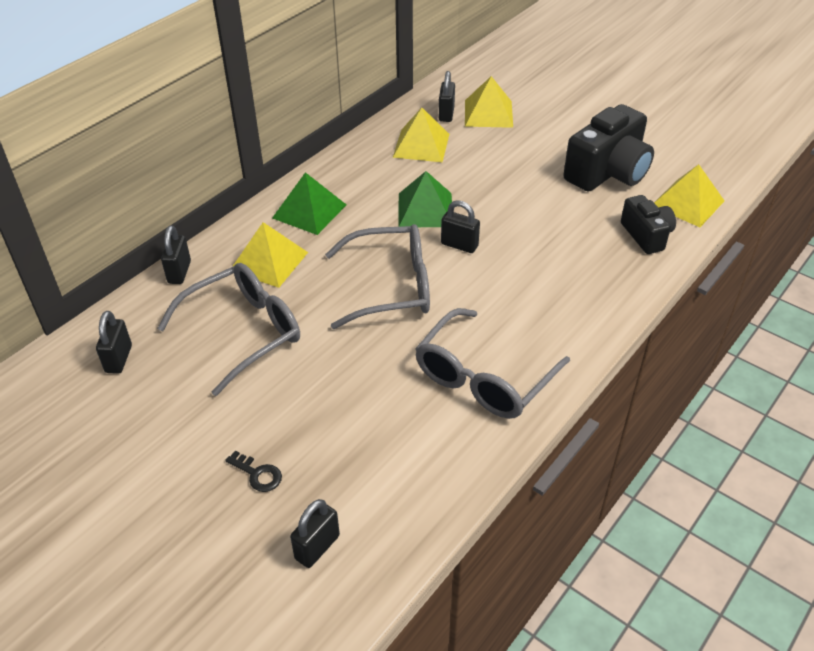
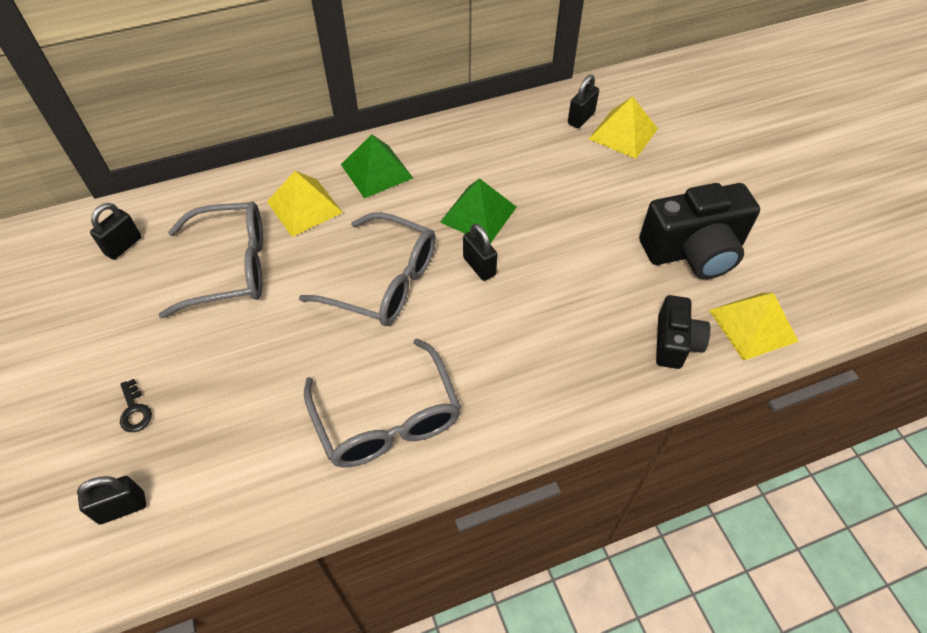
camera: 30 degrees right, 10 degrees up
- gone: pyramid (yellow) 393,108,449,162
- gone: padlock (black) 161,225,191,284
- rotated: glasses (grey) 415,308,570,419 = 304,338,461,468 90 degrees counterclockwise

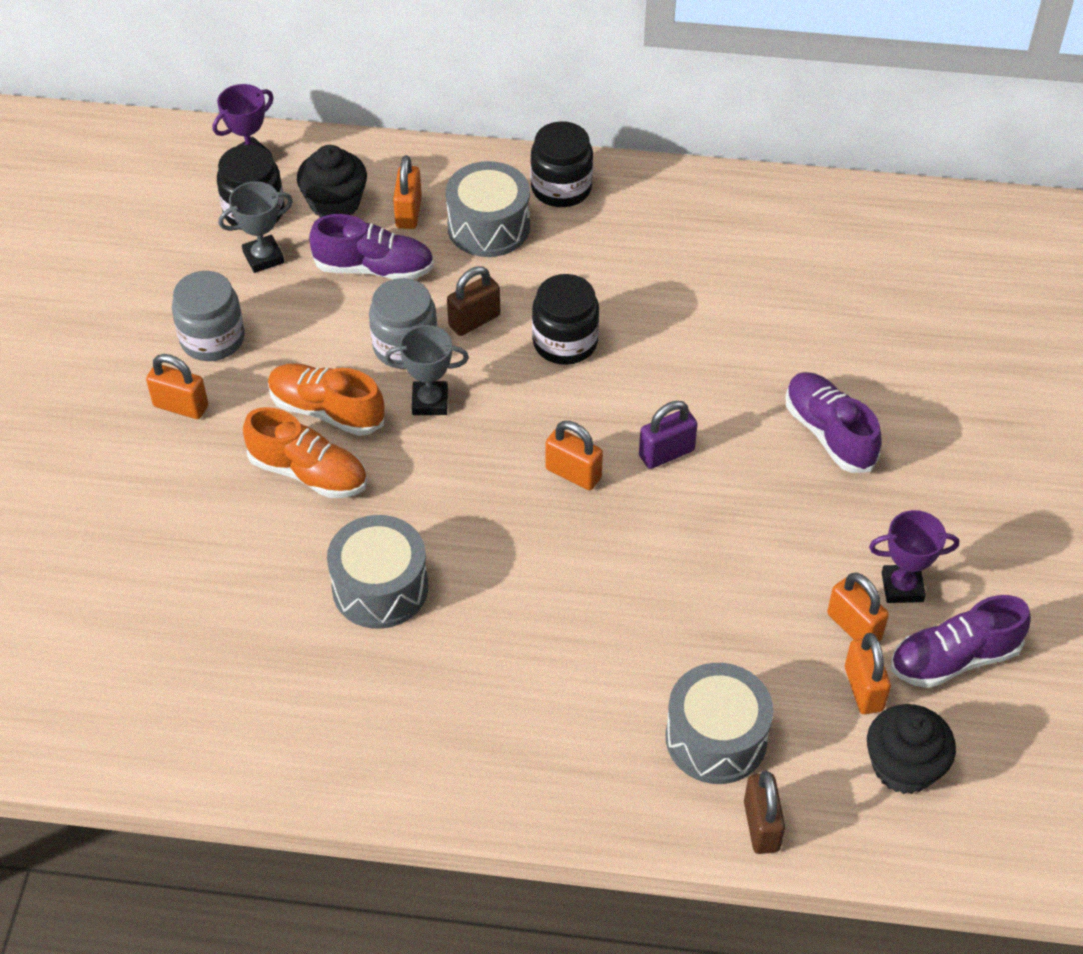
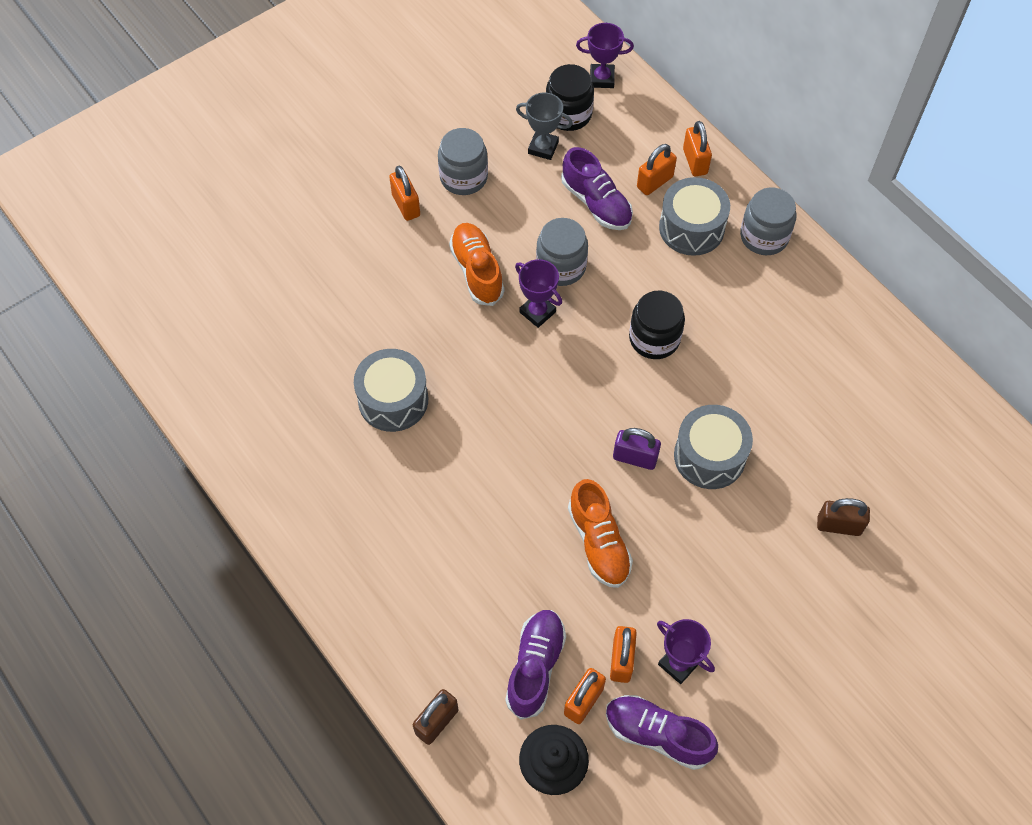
camera: 45 degrees right, 10 degrees up
- repainted: jar (black) 531,121,593,207 to jar (grey) 740,187,797,255
- gone: cupcake (black) 297,145,367,217
- shifted: padlock (brown) 447,266,500,336 to 817,498,870,536
- repainted: trophy (grey) 385,325,469,415 to trophy (purple) 515,259,562,328
- shifted: shoe (purple) 786,372,882,473 to 505,610,566,720
- shifted: shoe (orange) 243,407,367,498 to 568,479,633,588
- shifted: padlock (orange) 545,421,603,490 to 683,121,712,176
- shifted: drum (grey) 665,663,773,784 to 674,405,753,489

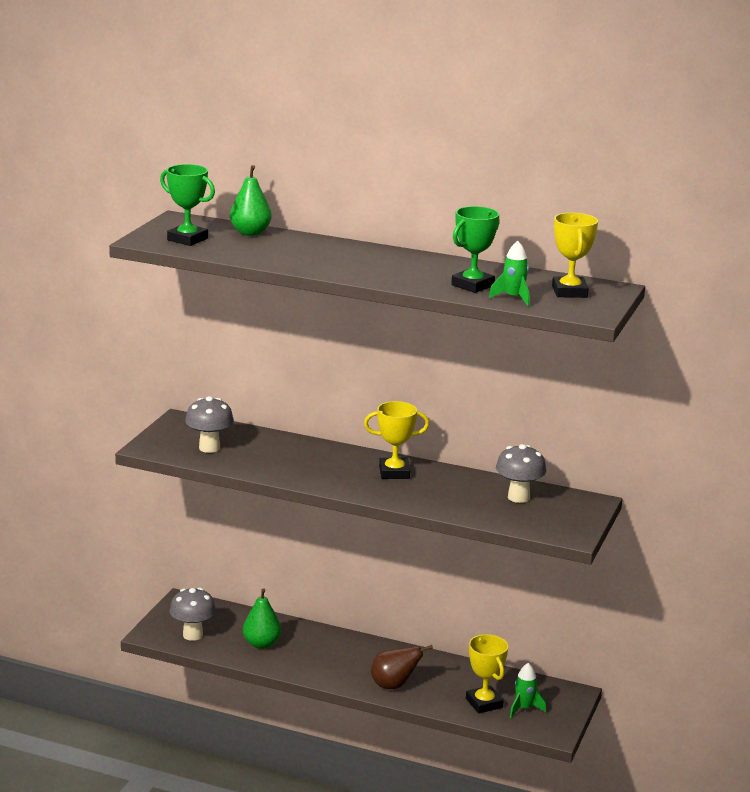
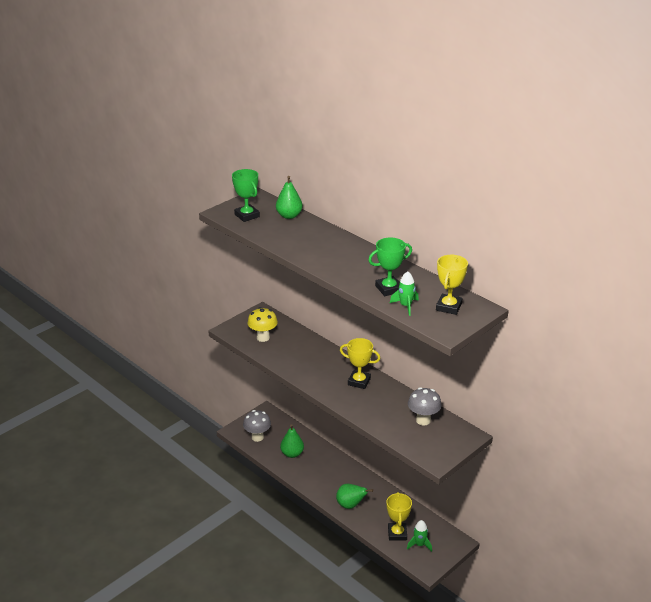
camera: 25 degrees right, 10 degrees up
- repainted: mushroom (grey) 185,396,234,453 to mushroom (yellow) 248,307,278,342
- repainted: pear (brown) 371,645,433,689 to pear (green) 336,484,373,509

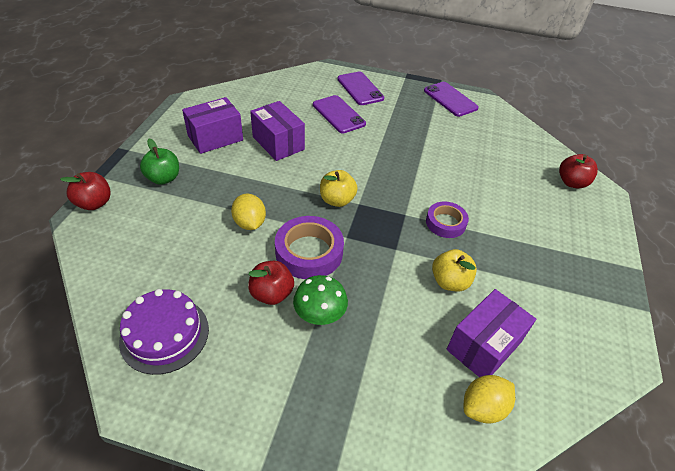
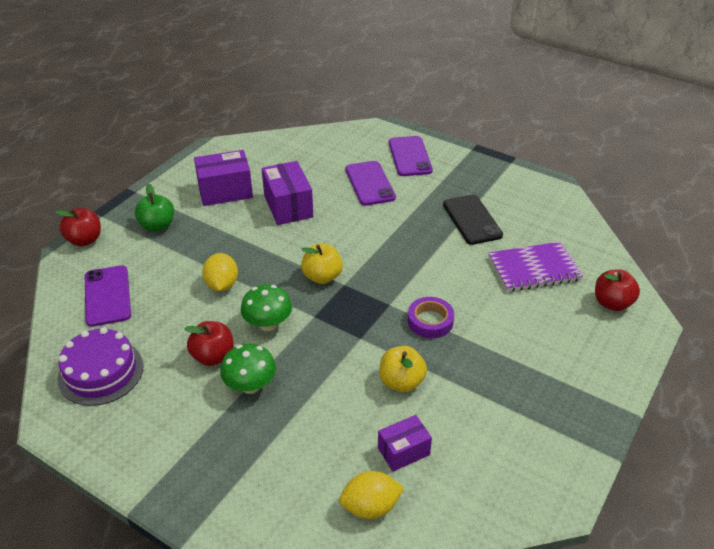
camera: 20 degrees right, 5 degrees down
- shifted: phone (purple) 424,82,479,117 to 85,265,131,327
- swapped: tape (purple) 275,216,344,279 to mushroom (green) 241,284,292,331
- scaled: box (purple) 447,289,536,377 = 378,415,432,472 x0.61
- new: phone (black) 443,195,503,245
- new: notebook (purple) 488,242,583,292

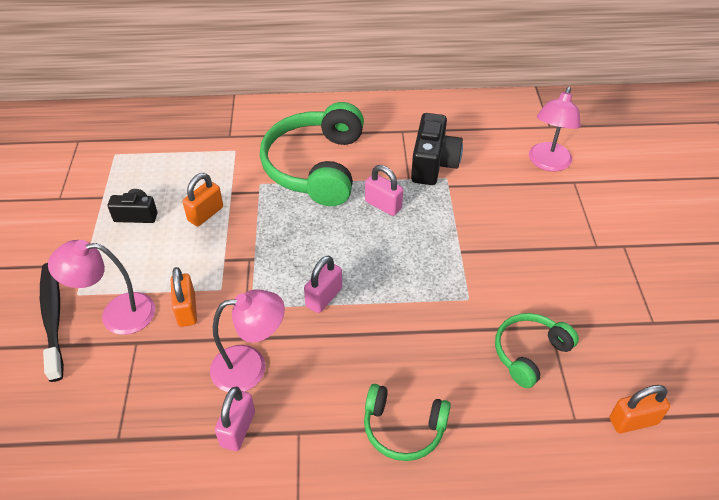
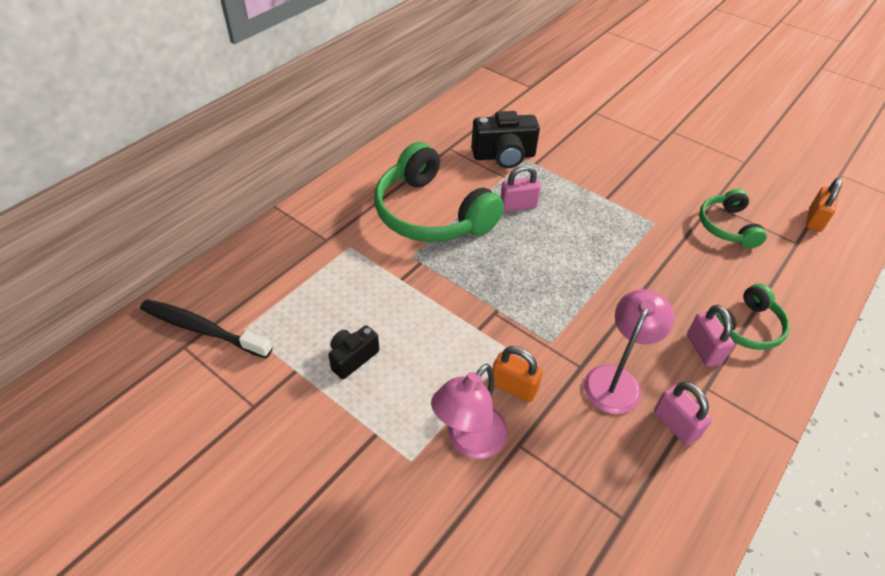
camera: 50 degrees left, 0 degrees up
- gone: lamp (pink) 529,87,581,171
- rotated: camera (black) 411,113,463,185 = 471,111,540,168 120 degrees clockwise
- gone: padlock (orange) 182,173,223,226
- shifted: padlock (pink) 304,256,342,313 to 687,305,734,367
- shifted: toothbrush (black) 40,263,64,382 to 140,299,272,358

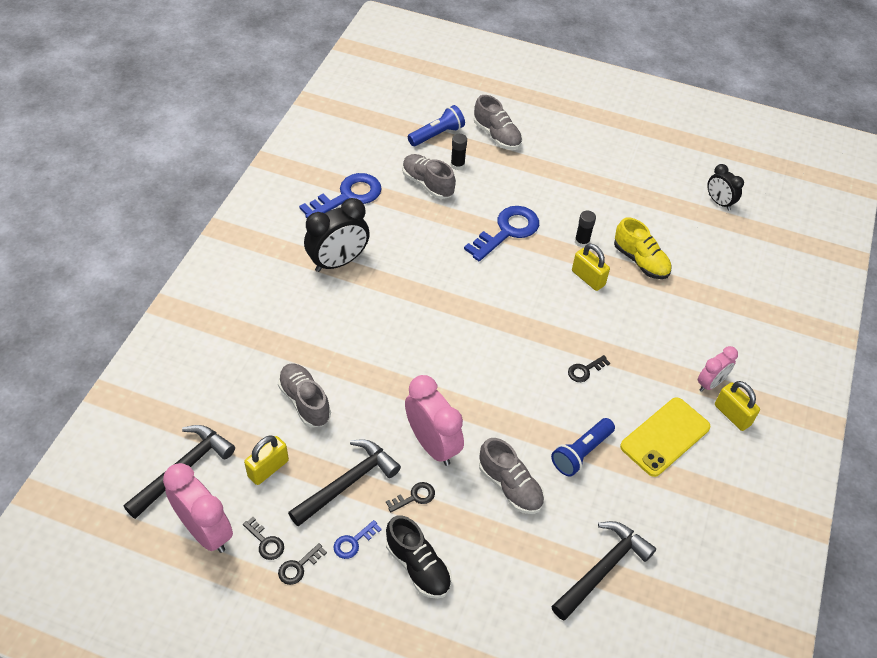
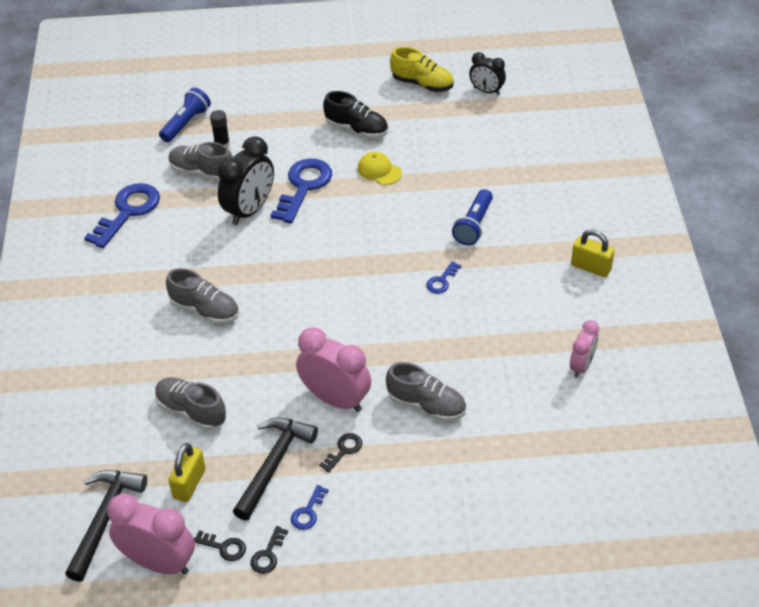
camera: 20 degrees left, 5 degrees down
- shifted: shoe (grey) 474,95,522,150 to 166,268,239,324
- shifted: clock (black) 304,198,370,272 to 218,136,274,225
- swapped: glue stick (black) 575,210,596,248 to cap (yellow) 358,152,402,185
- shifted: shoe (yellow) 614,218,672,279 to 390,47,453,92
- gone: padlock (yellow) 572,243,610,291
- shifted: clock (pink) 698,346,738,392 to 570,320,599,378
- repainted: key (black) 568,355,610,382 to key (blue) 426,261,461,294
- gone: phone (yellow) 620,397,710,477
- shifted: flashlight (blue) 551,418,615,477 to 452,189,493,245
- shifted: shoe (black) 386,515,452,599 to 323,91,388,138
- gone: hammer (black) 551,521,656,621

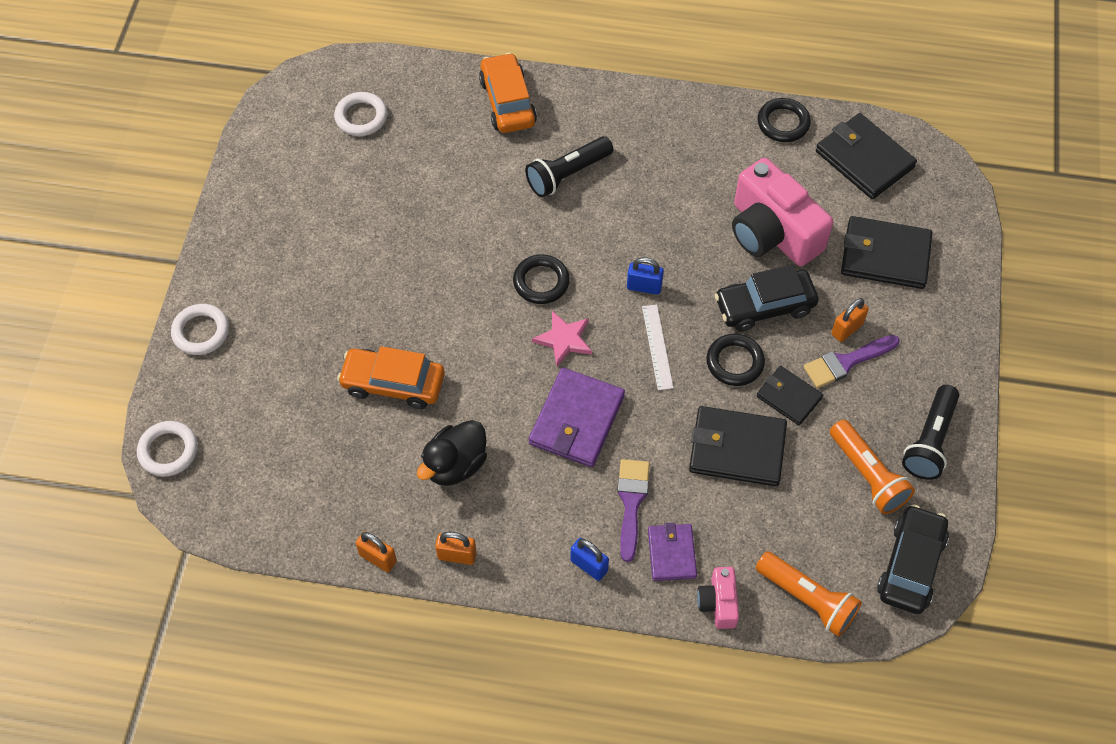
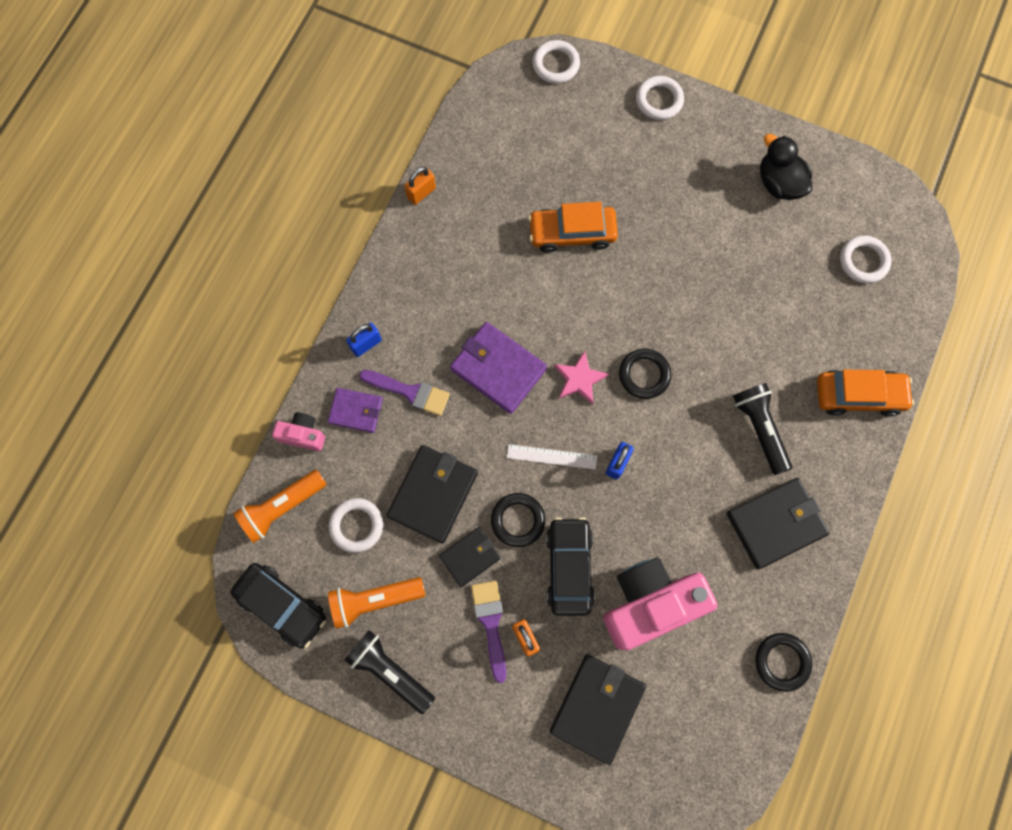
camera: 105 degrees right, 15 degrees up
- shifted: wallet (black) 816,113,917,199 to 727,478,830,569
- rotated: car (orange) 337,346,445,409 = 528,202,618,253 120 degrees counterclockwise
- shifted: duck (black) 417,420,487,486 to 760,134,812,200
- gone: padlock (orange) 435,532,477,565
- new: ring (white) 329,498,383,553

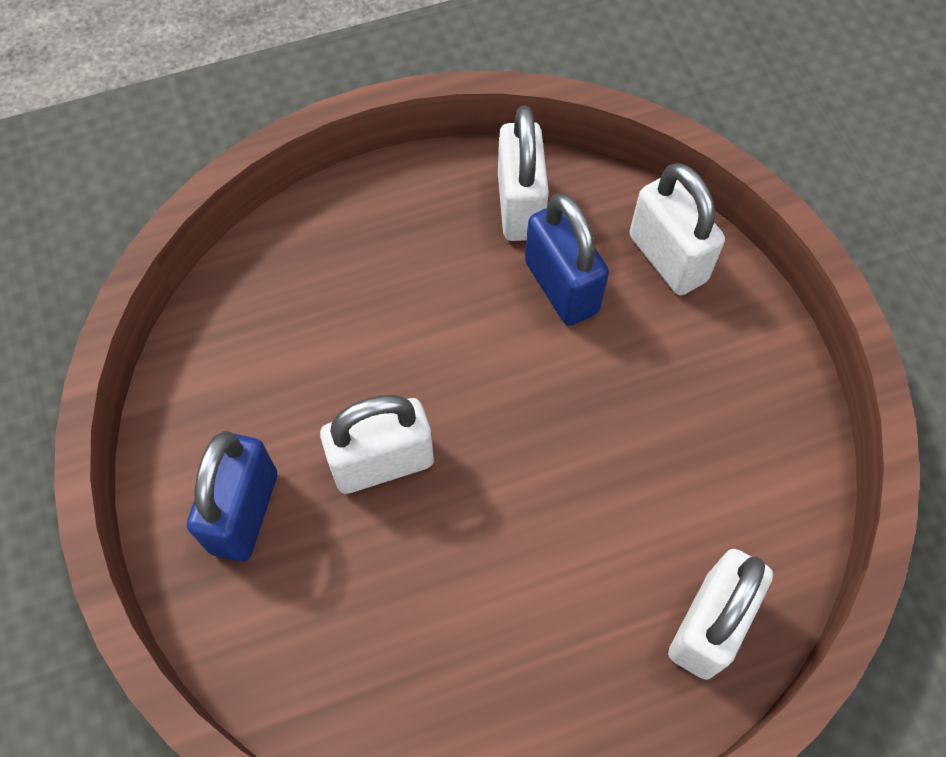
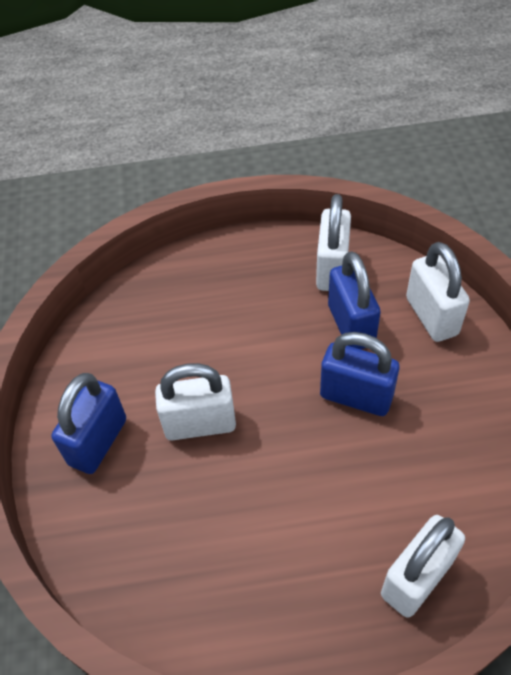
camera: 15 degrees right, 10 degrees down
- new: padlock (blue) 320,332,400,416

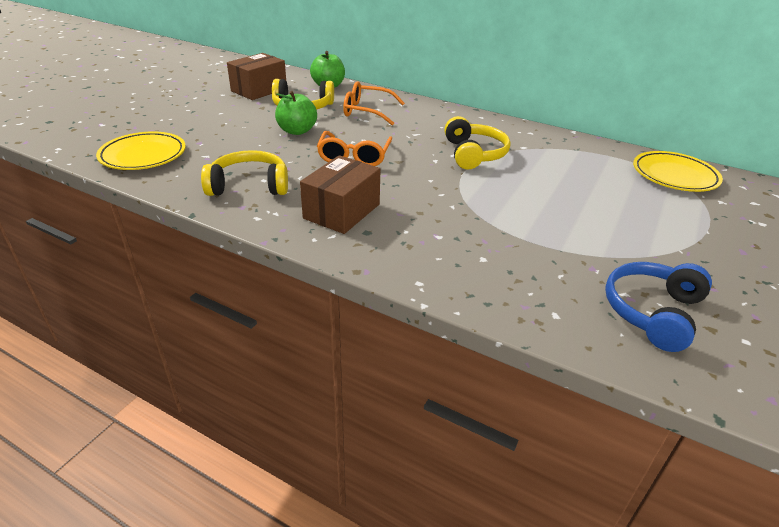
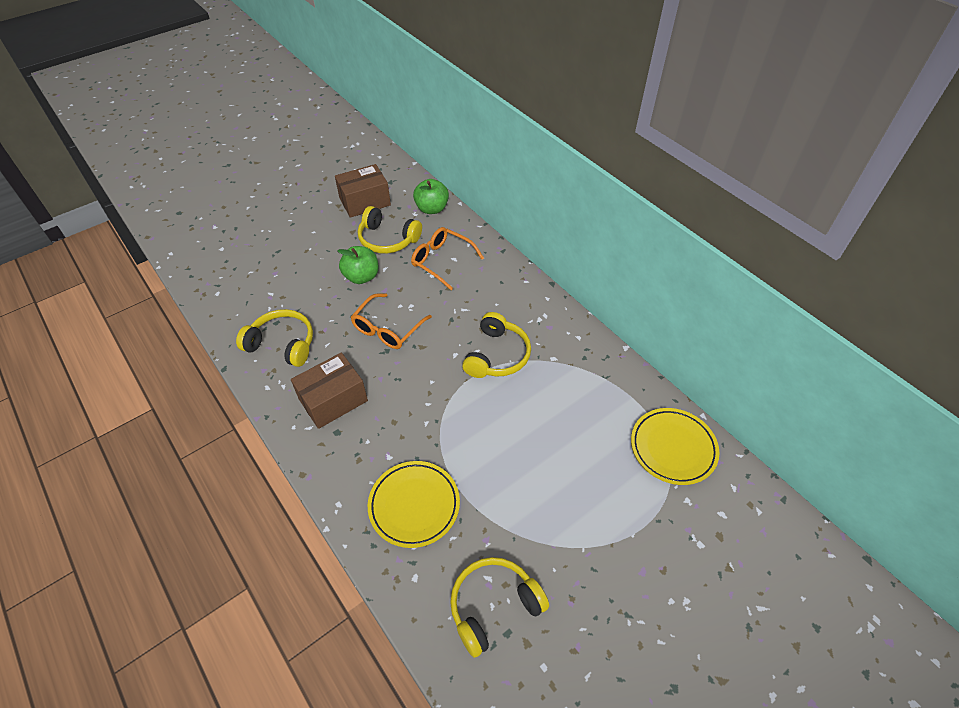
camera: 25 degrees right, 15 degrees up
- shifted: plate (yellow) 96,132,186,170 to 368,461,460,548
- repainted: headphones (blue) 605,262,712,352 to headphones (yellow) 450,557,549,658

